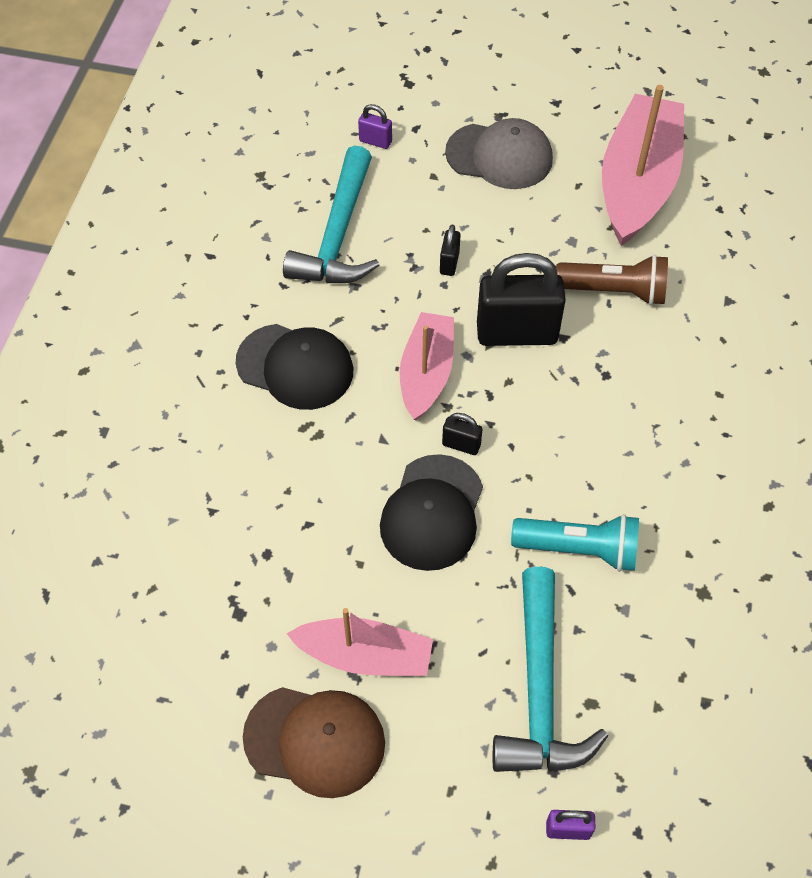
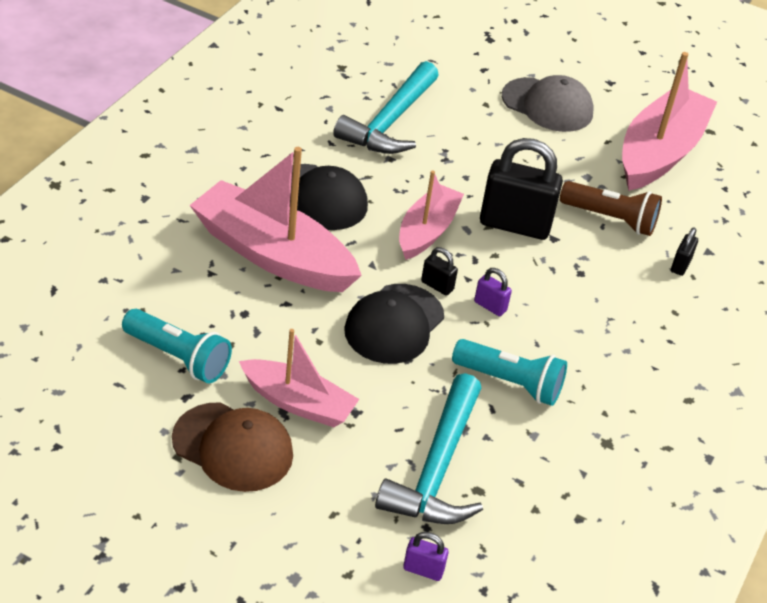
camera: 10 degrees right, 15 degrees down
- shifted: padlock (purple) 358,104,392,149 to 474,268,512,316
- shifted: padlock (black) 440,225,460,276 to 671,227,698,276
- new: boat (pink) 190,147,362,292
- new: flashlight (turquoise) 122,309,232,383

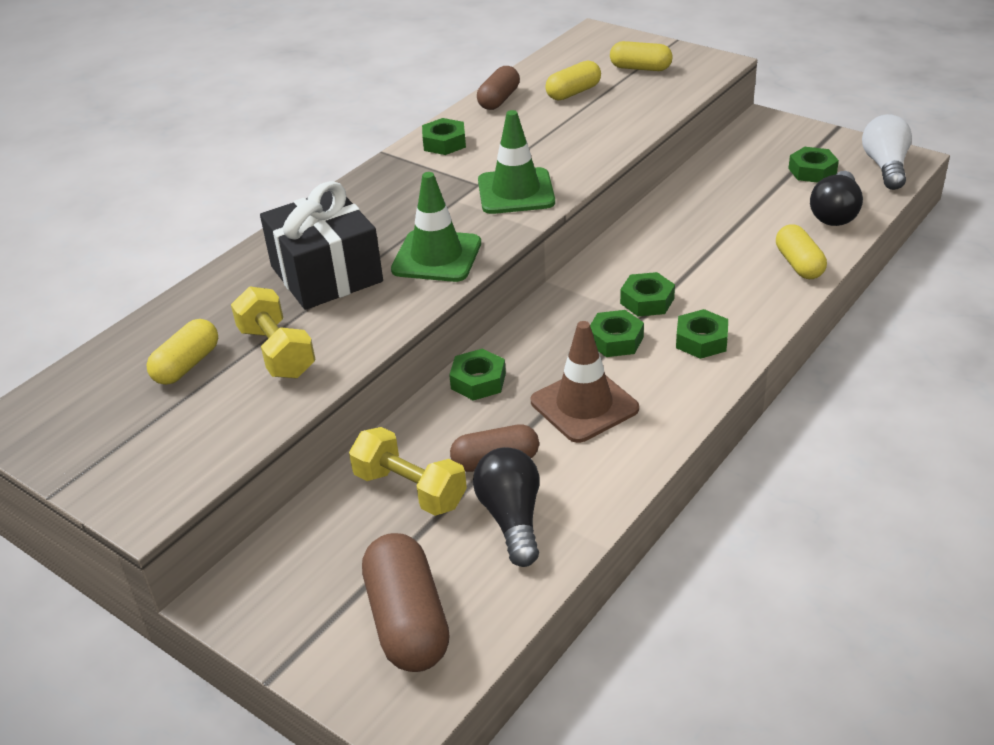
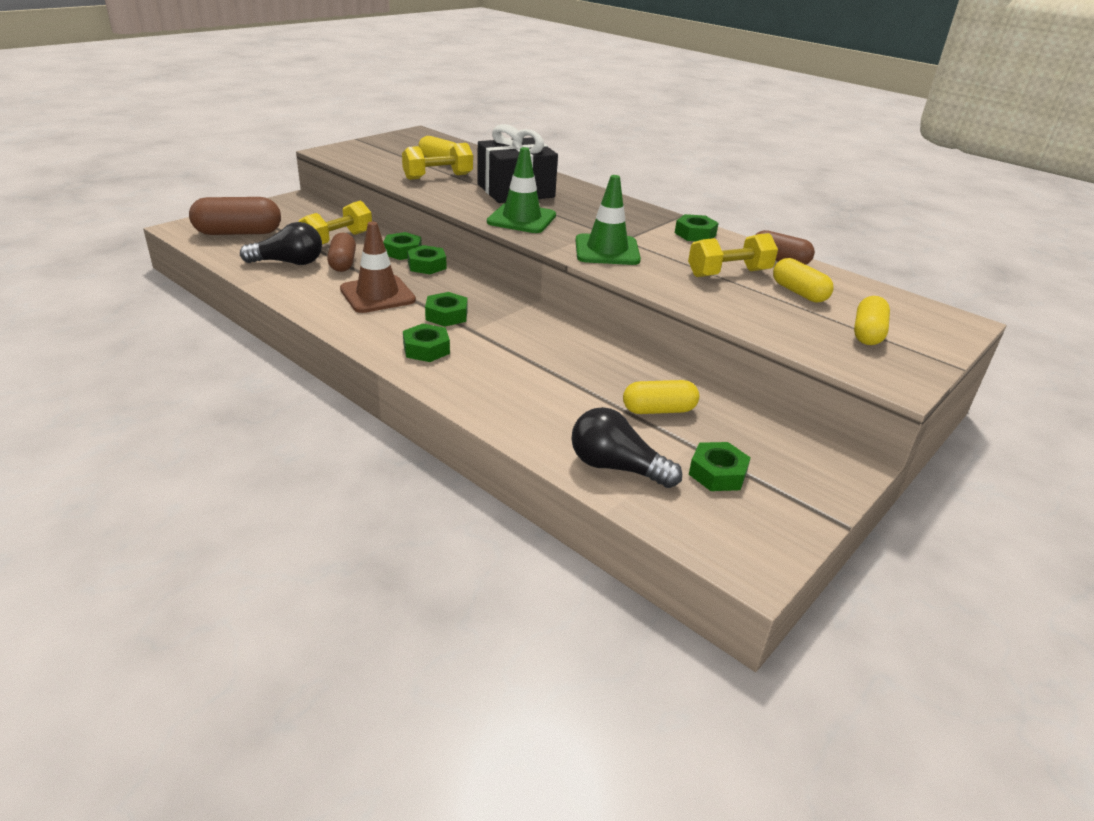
camera: 90 degrees right, 5 degrees down
- gone: light bulb (white) 862,114,912,190
- shifted: capsule (yellow) 776,224,827,279 to 623,380,699,414
- shifted: nut (green) 620,272,675,316 to 383,232,422,260
- new: dumbbell (yellow) 688,233,778,277

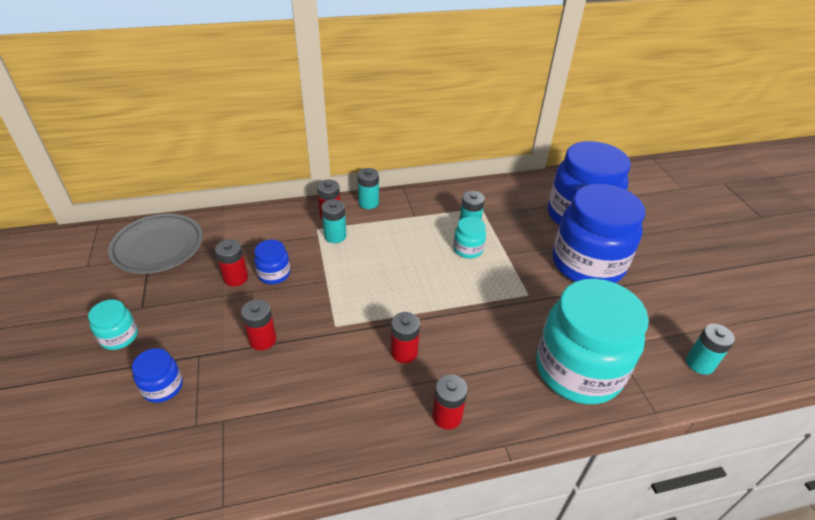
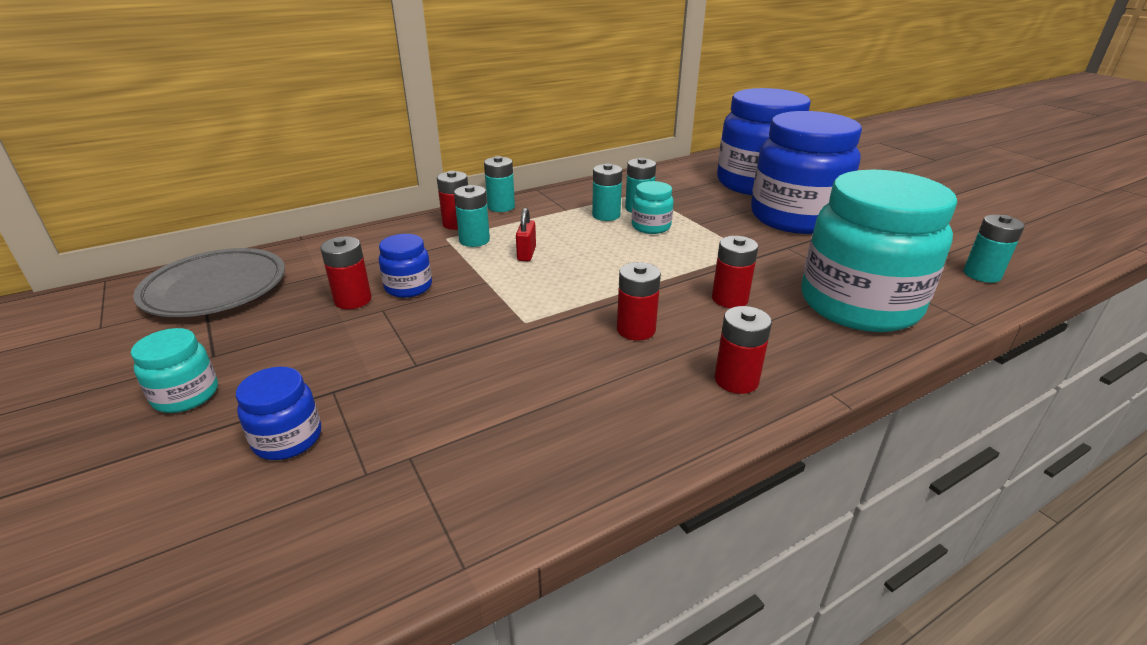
camera: 15 degrees left, 10 degrees down
- shifted: battery (red) 241,299,276,351 to 712,236,758,308
- new: battery (turquoise) 592,163,622,221
- new: padlock (red) 516,208,536,261

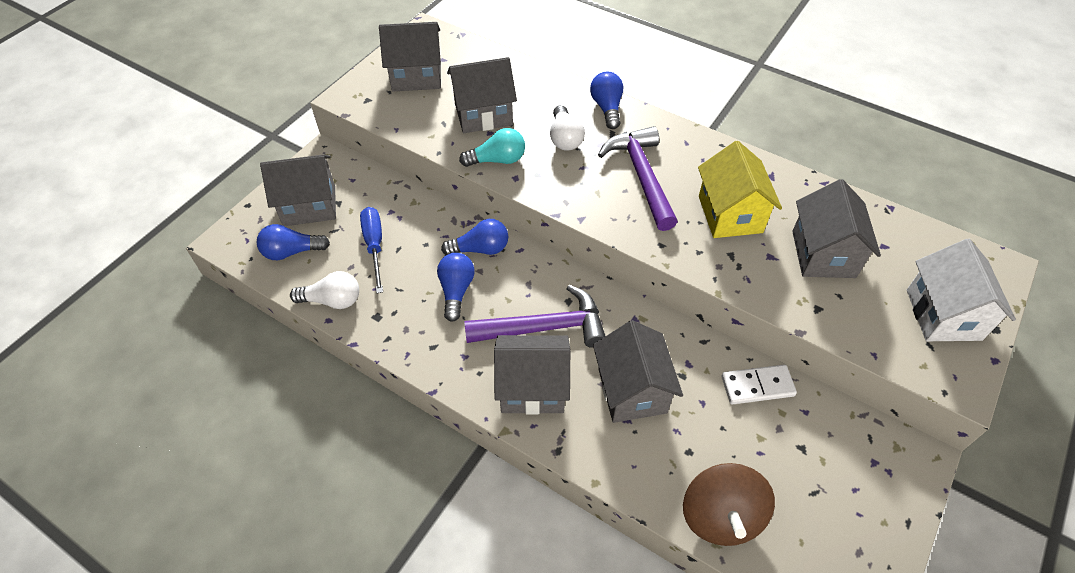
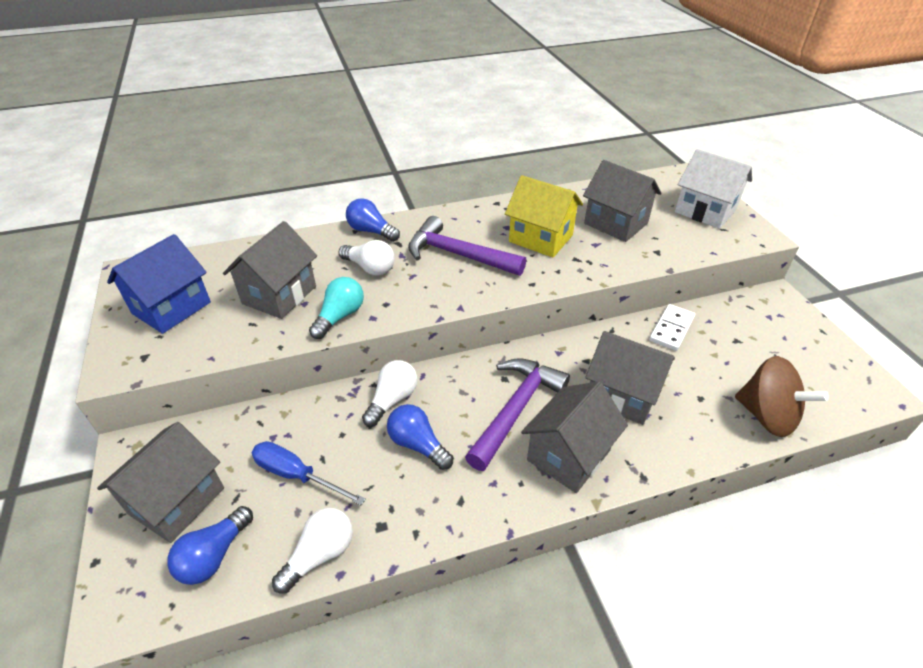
camera: 50 degrees left, 10 degrees down
- repainted: house (grey) 379,22,441,91 to house (blue) 107,234,211,334
- repainted: light bulb (blue) 441,219,508,255 to light bulb (white) 362,360,418,427

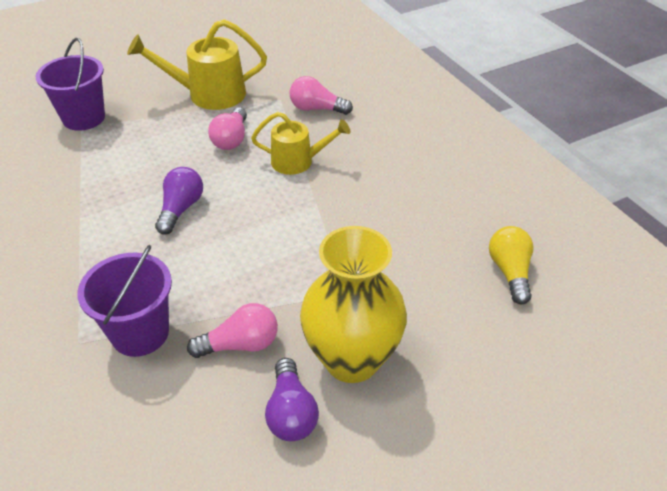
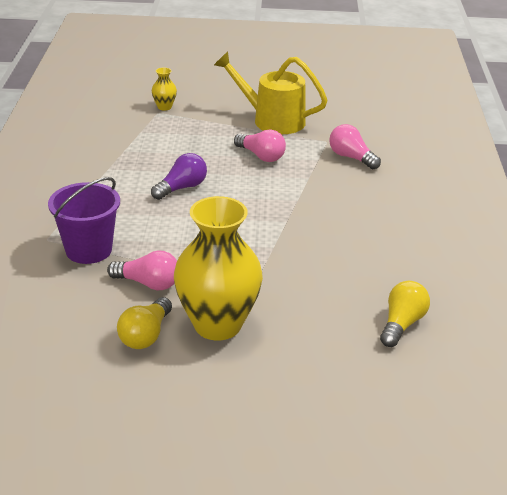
camera: 30 degrees right, 10 degrees down
- swapped: bucket (purple) 36,38,105,131 to vase (yellow) 152,68,177,111
- rotated: light bulb (pink) 208,107,247,150 = 234,130,286,162 90 degrees counterclockwise
- gone: watering can (yellow) 251,112,350,175
- repainted: light bulb (purple) 265,358,319,441 to light bulb (yellow) 117,297,172,349

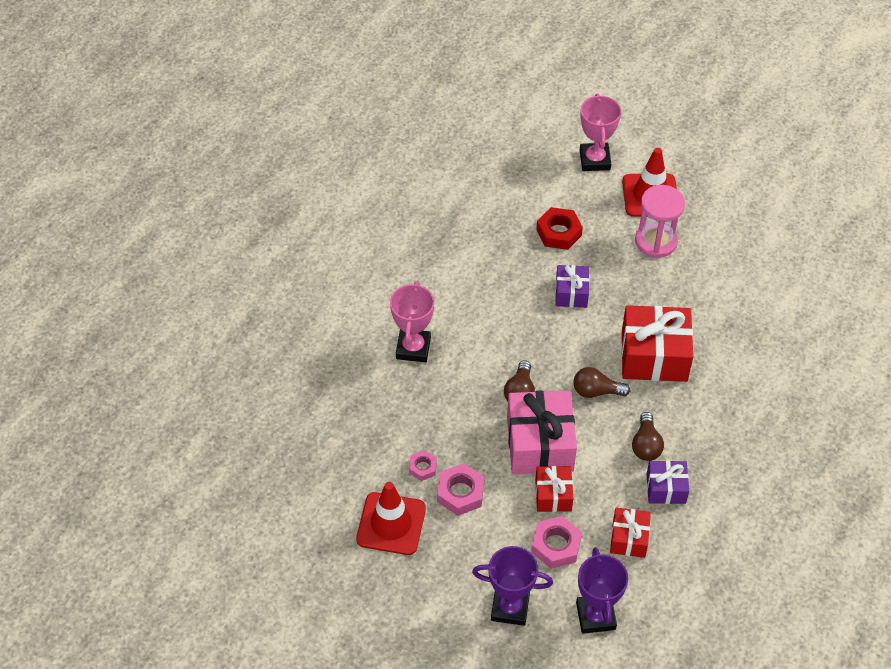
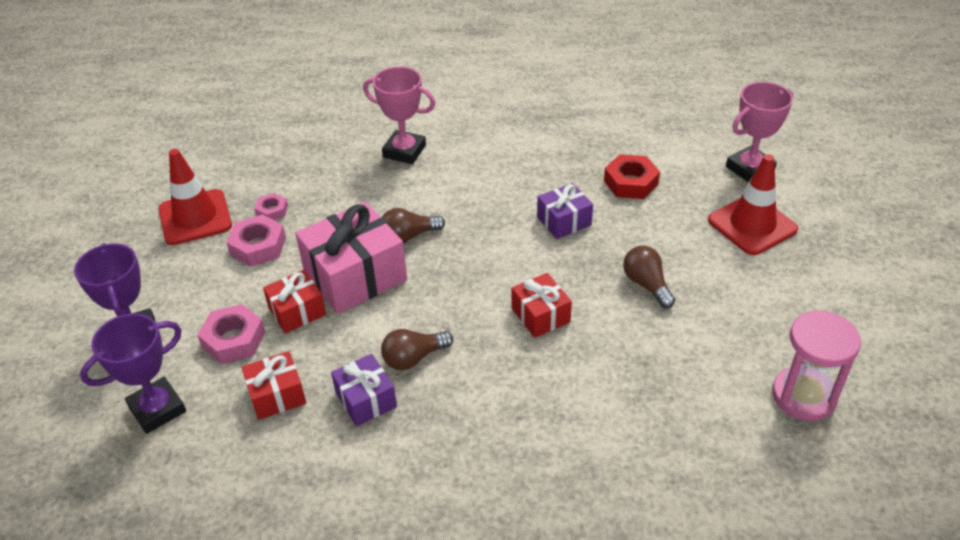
camera: 60 degrees right, 10 degrees down
- shifted: hourglass (pink) 635,185,685,258 to 772,310,861,421
- rotated: trophy (pink) 390,281,434,362 = 363,67,436,164 45 degrees clockwise
- scaled: gift (red) 621,305,693,382 = 512,273,572,338 x0.55
- shifted: light bulb (brown) 573,367,630,398 to 623,246,675,308

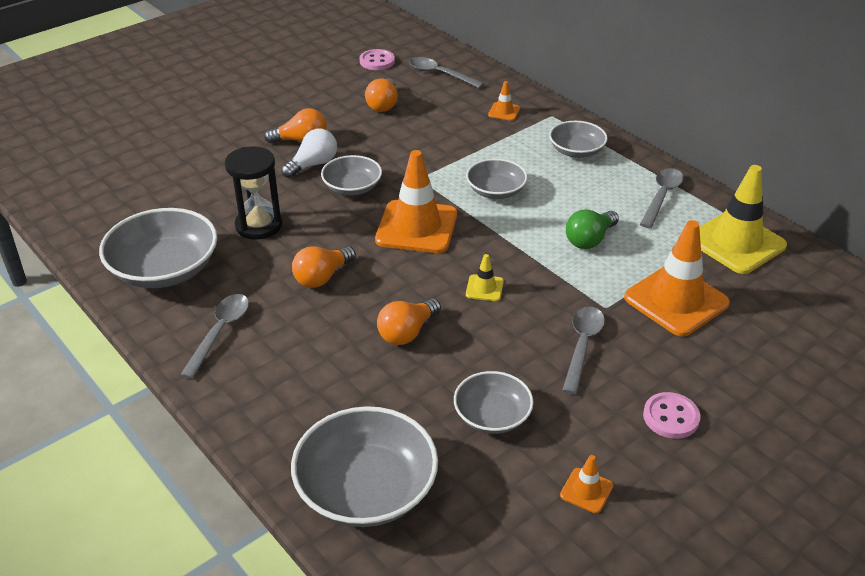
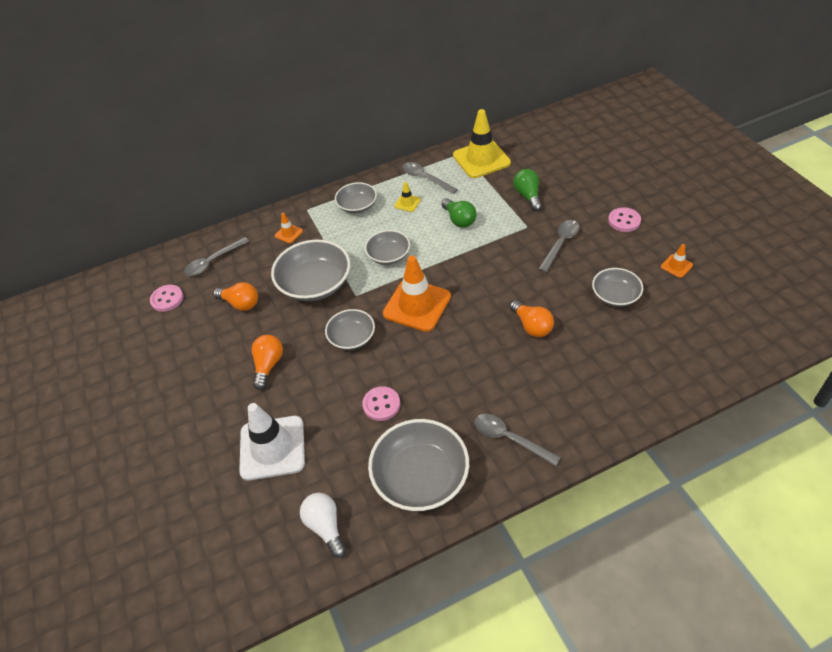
camera: 70 degrees left, 10 degrees up
- shifted: light bulb (white) 281,129,337,178 to 300,493,346,558
- swapped: hourglass (black) 225,146,283,240 to button (pink) 362,386,400,421
- swapped: traffic cone (orange) 624,220,730,337 to light bulb (green) 513,169,542,211
- gone: light bulb (orange) 292,246,356,288
- shifted: traffic cone (yellow) 466,254,504,301 to 394,182,421,212
- rotated: spoon (grey) 562,307,605,394 = 539,220,580,272 90 degrees clockwise
- shifted: bowl (grey) 291,406,438,527 to 271,240,350,301
- new: traffic cone (white) 239,403,305,481

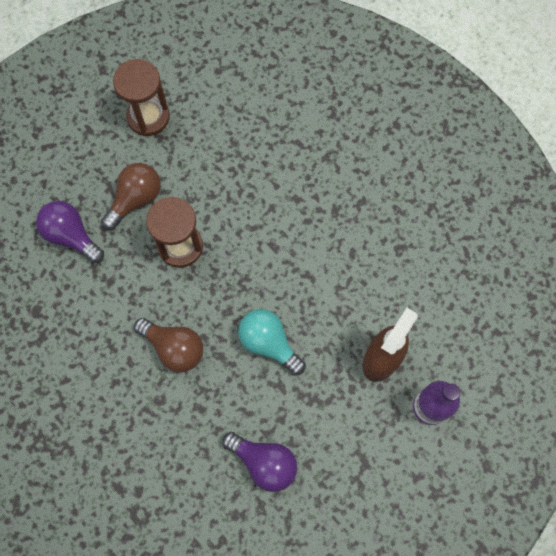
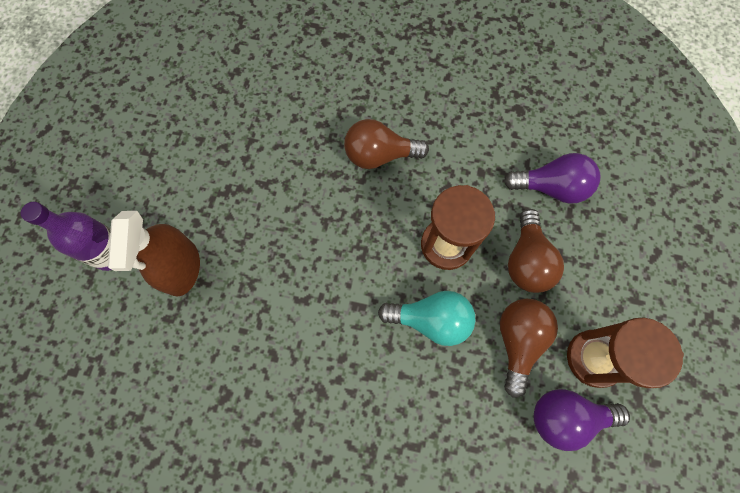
camera: 145 degrees right, 0 degrees up
- shifted: light bulb (turquoise) 238,309,306,375 to 378,291,476,346
- shifted: light bulb (purple) 222,432,297,492 to 534,389,630,451
- new: light bulb (brown) 500,299,558,398

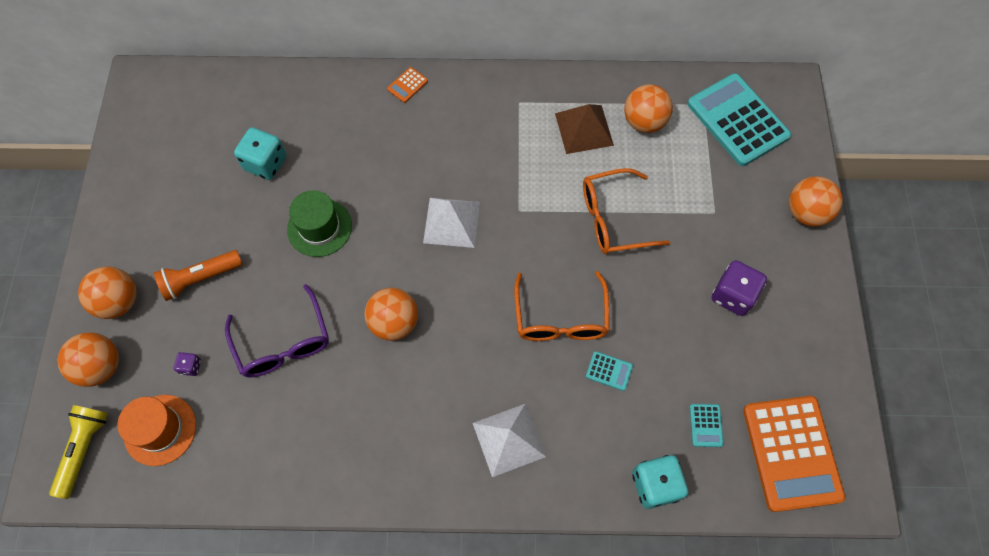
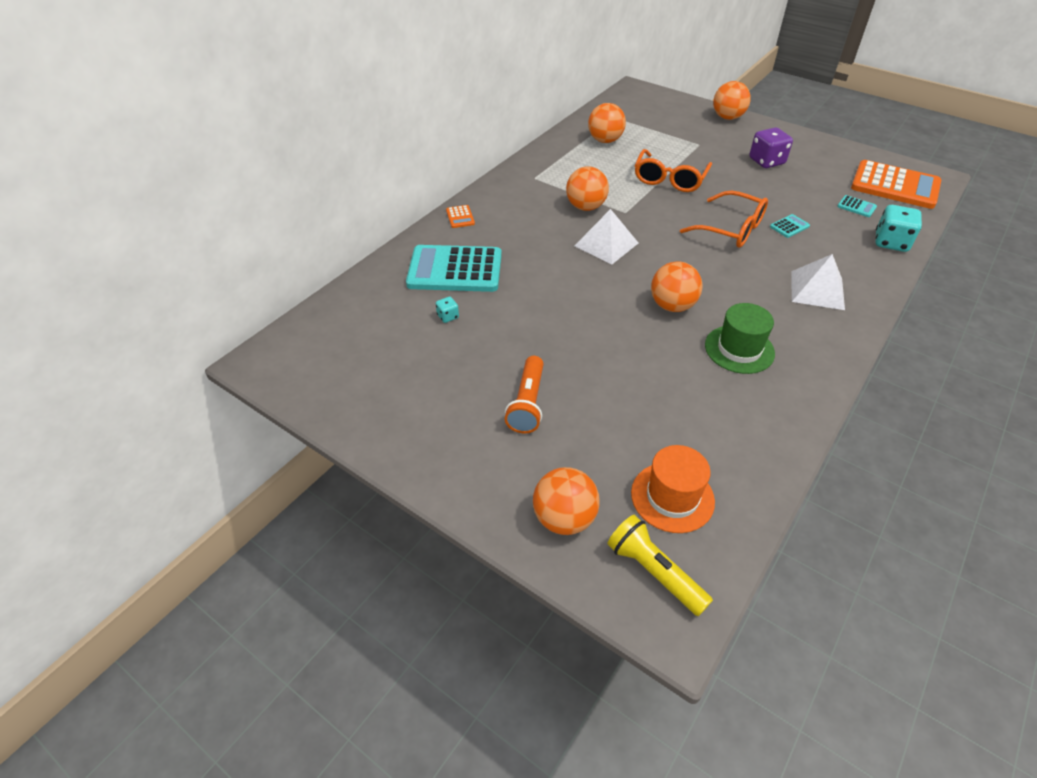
camera: 55 degrees left, 20 degrees down
- shifted: calculator (turquoise) 687,73,791,166 to 406,245,502,292
- gone: pyramid (brown) 555,104,614,154
- scaled: dice (turquoise) 234,127,286,180 = 436,297,459,323 x0.49
- shifted: hat (green) 287,190,352,257 to 705,303,775,374
- shifted: ball (orange) 78,267,137,319 to 566,166,609,211
- gone: glasses (purple) 225,284,329,377
- gone: dice (purple) 174,352,201,376

